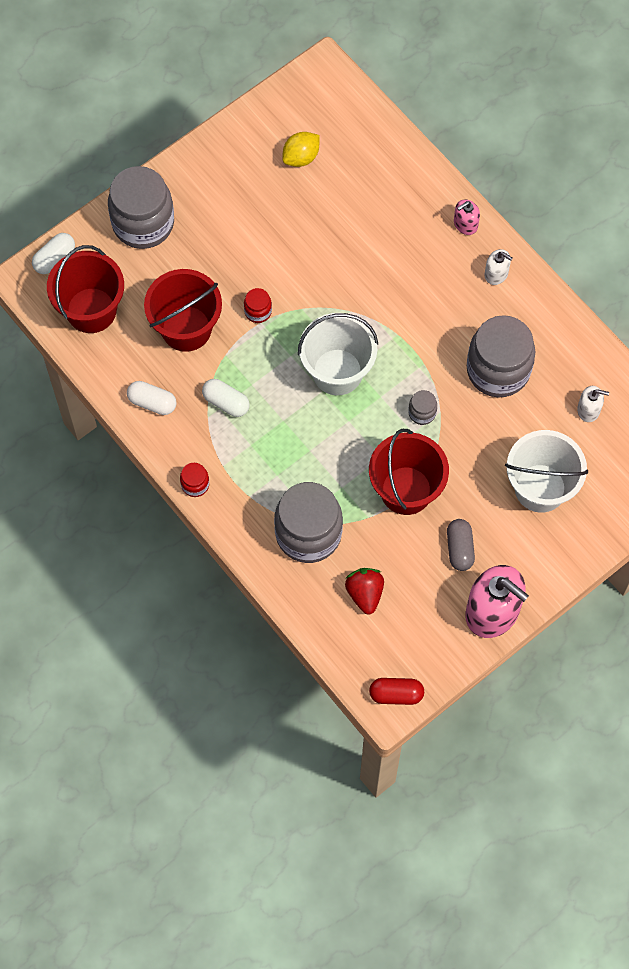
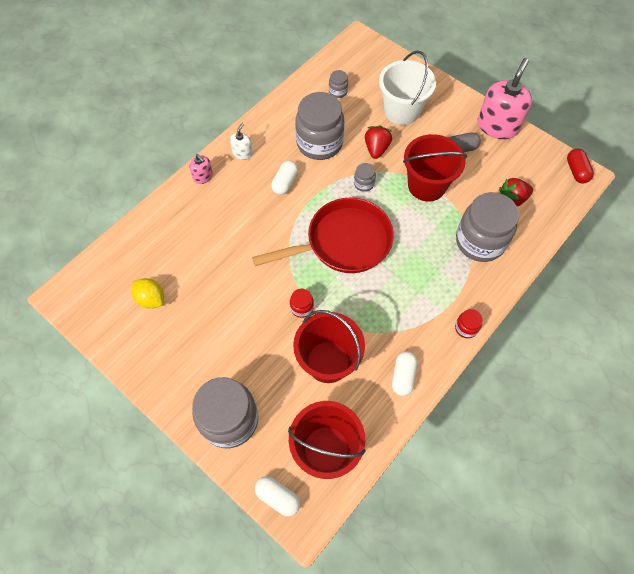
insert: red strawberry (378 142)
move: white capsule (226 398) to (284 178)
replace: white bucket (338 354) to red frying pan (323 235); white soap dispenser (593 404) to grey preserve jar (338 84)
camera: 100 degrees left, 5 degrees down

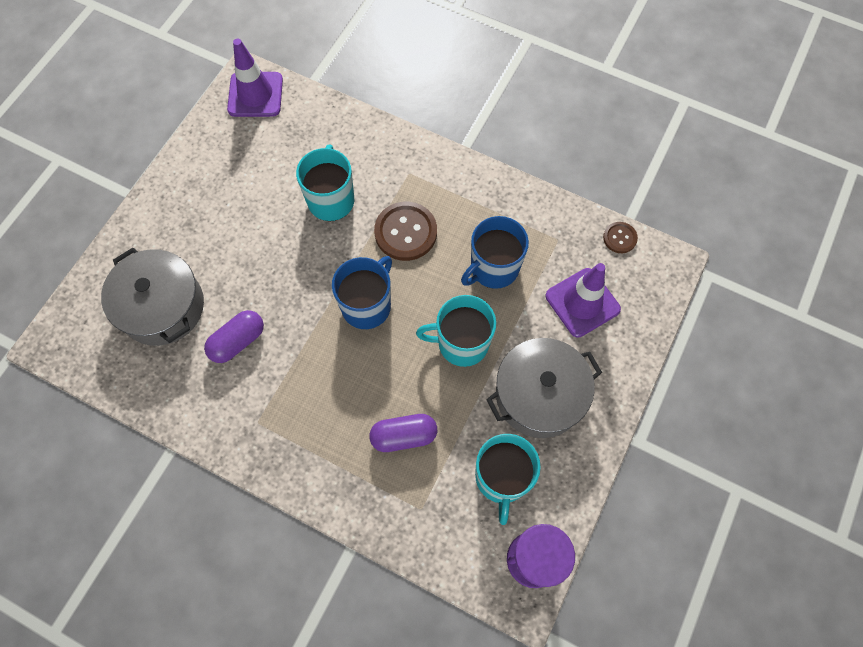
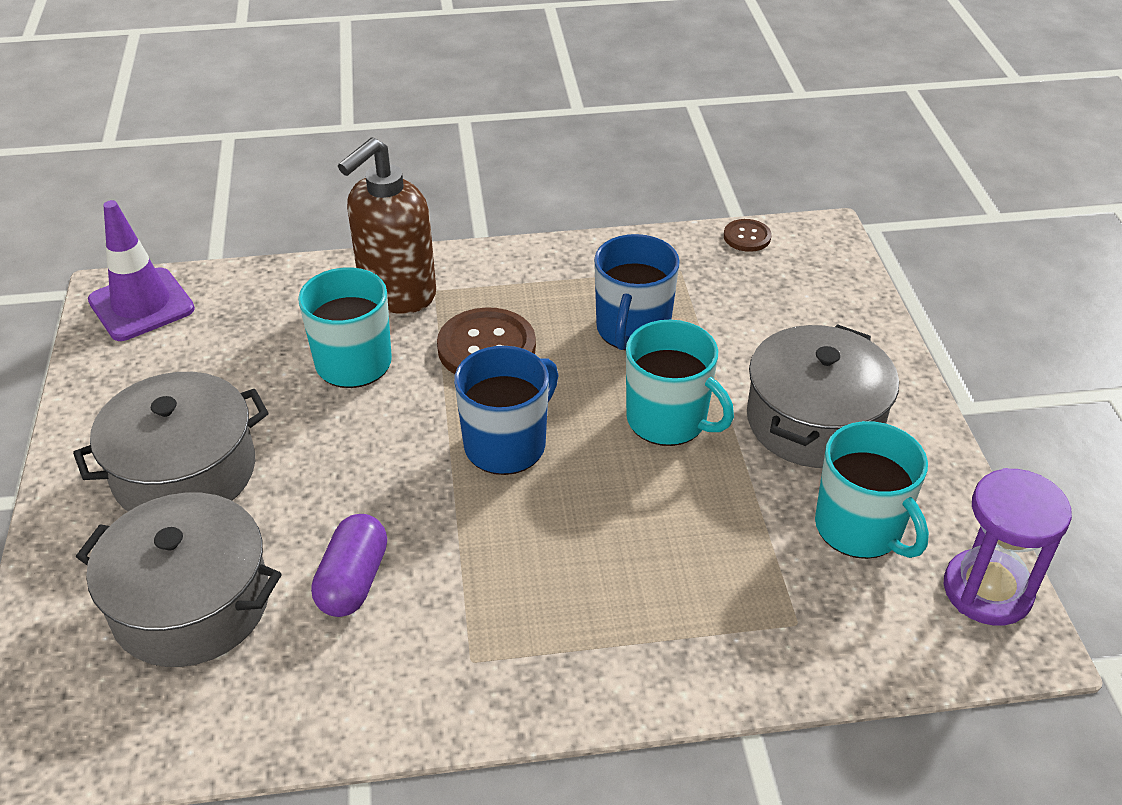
delete: royal purple capsule (403 433); royal purple road cone (583 300)
insert: grey stockpot (170 441); brown soap dispenser (387 225)
rotate: blue mug (362 292) = (506 410) 45 degrees clockwise; turquoise mug (456 331) = (680 383) 105 degrees counterclockwise
camera: 35 degrees left, 25 degrees down

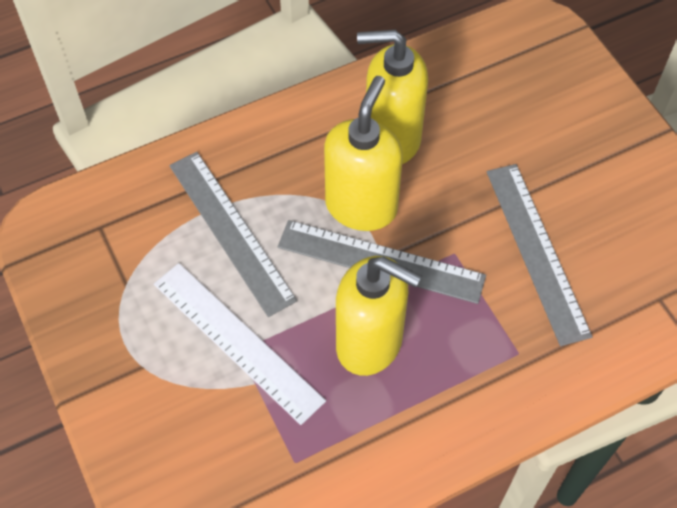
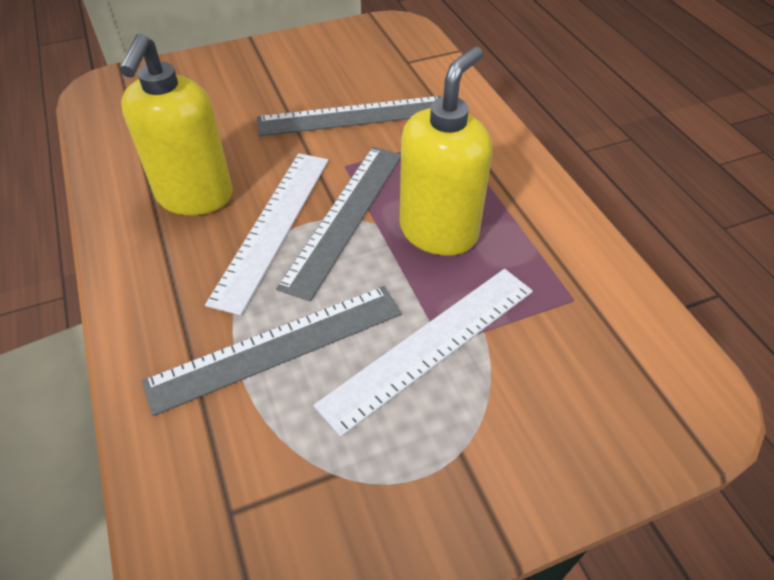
replace: yellow soap dispenser (363 153) to white ruler (267 234)
camera: 85 degrees left, 10 degrees down

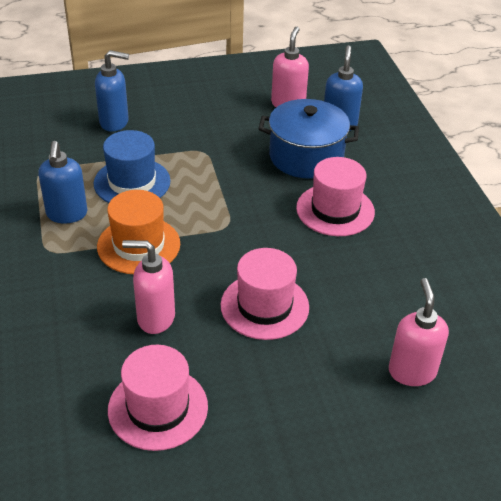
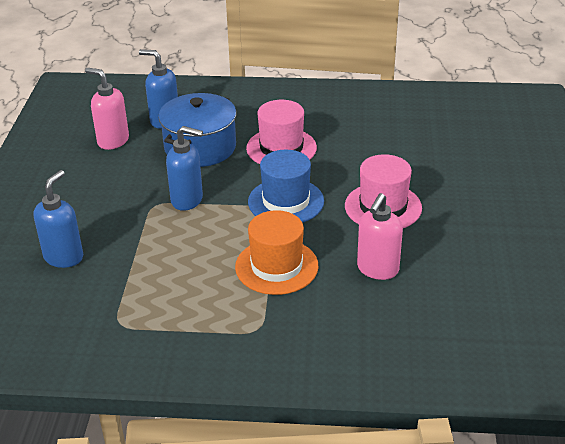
delete: rose-pink tall hat (158 398); rose-pink soap dispenser (419 332)
move: blue soap dispenser (62 182) to (184 168); blue tall hat (132 166) to (286 186)
camera: 70 degrees left, 5 degrees down

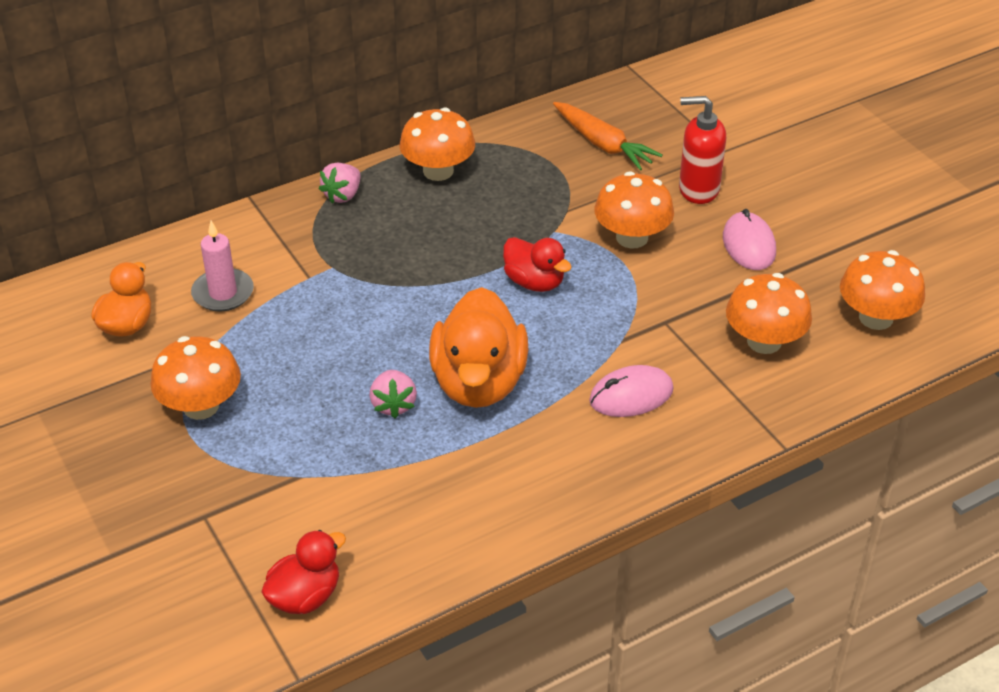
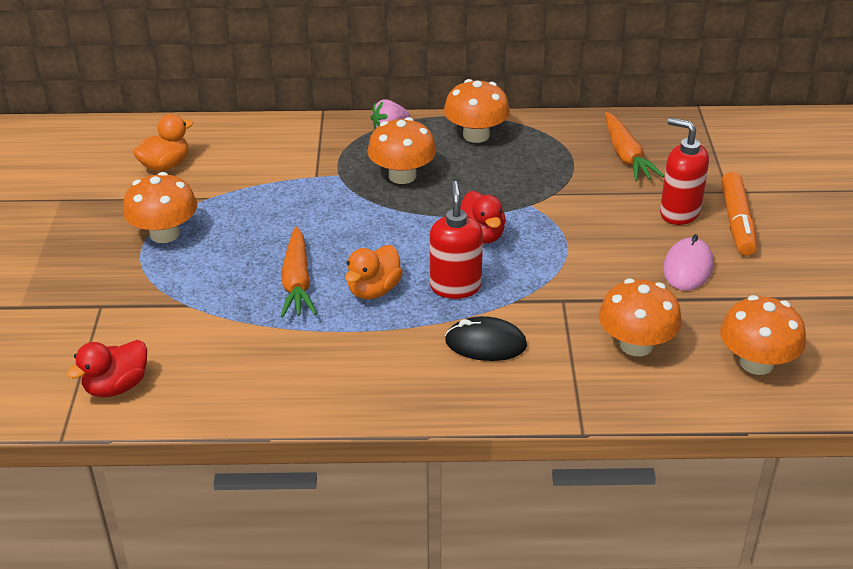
delete: rose-pink candle (222 266)
insert: red soap dispenser (456 240); bright orange marker pen (739 214)
move: bright orange fungus (634 209) to (402 150)
replace: rose-pink strawberry (393 394) to bright orange toy carrot (299 271)
recolor: rose-pink computer mouse (631 391) to jet-black computer mouse (486 338)
rotate: red duck (304 572) = (106 368) 150 degrees clockwise
resize: bright orange duck (478 347) = (374 272) x0.57
camera: 30 degrees right, 5 degrees down

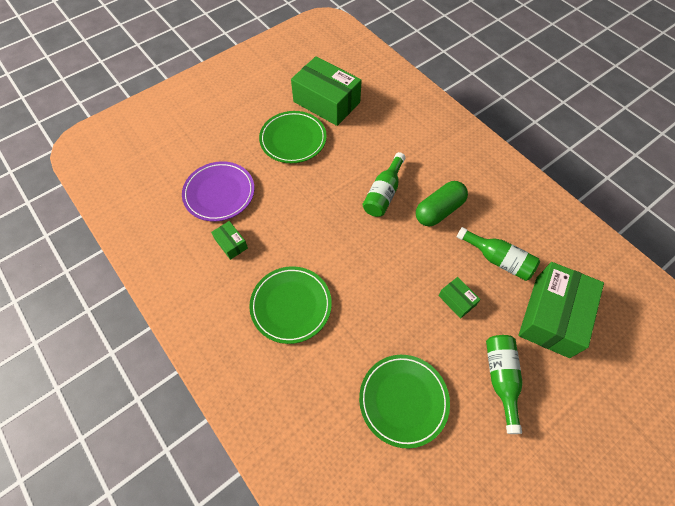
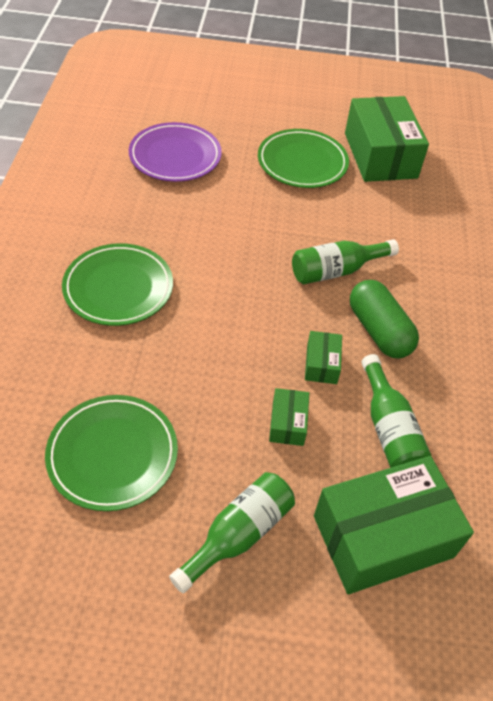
move: green parcel (229 240) to (323 357)
rotate: green capsule (442 203) = (384 319) 60 degrees clockwise
camera: 40 degrees right, 10 degrees down

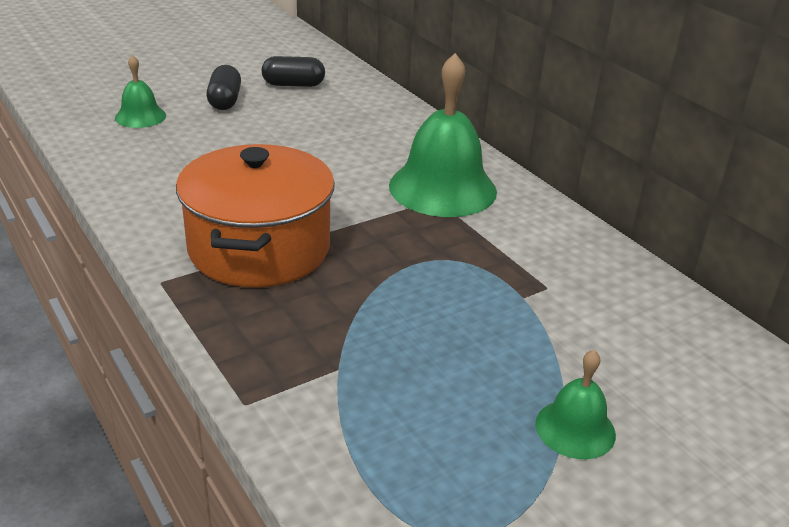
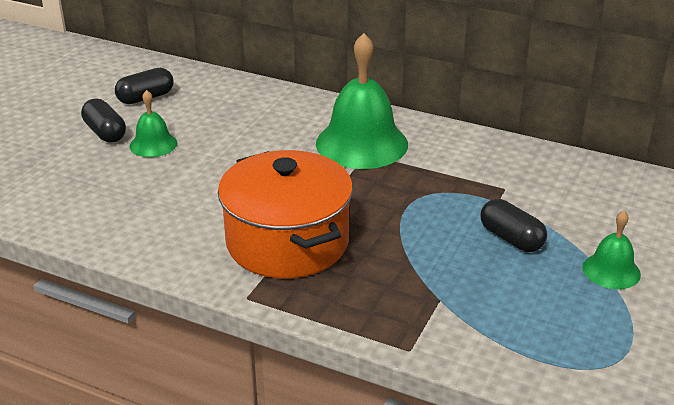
insert: jet-black capsule (513 225)
move: green hand bell (140 91) to (153 123)
camera: 30 degrees left, 0 degrees up

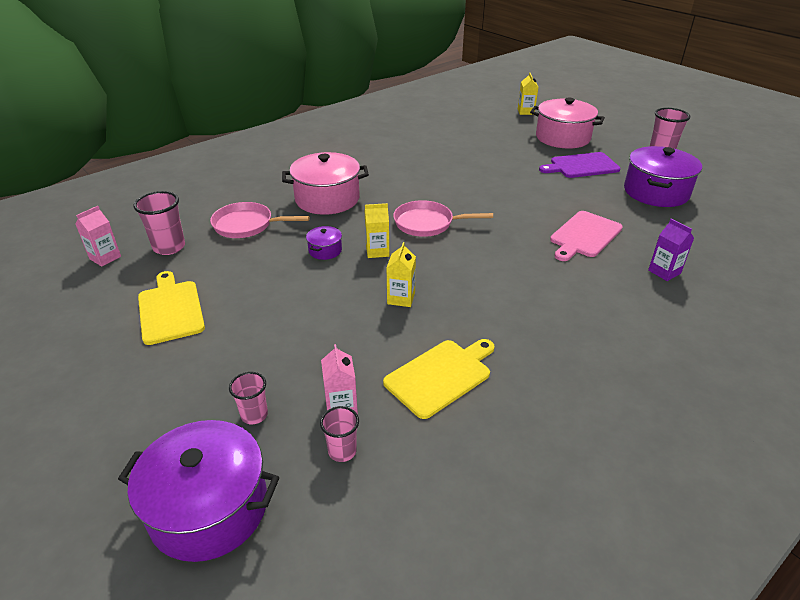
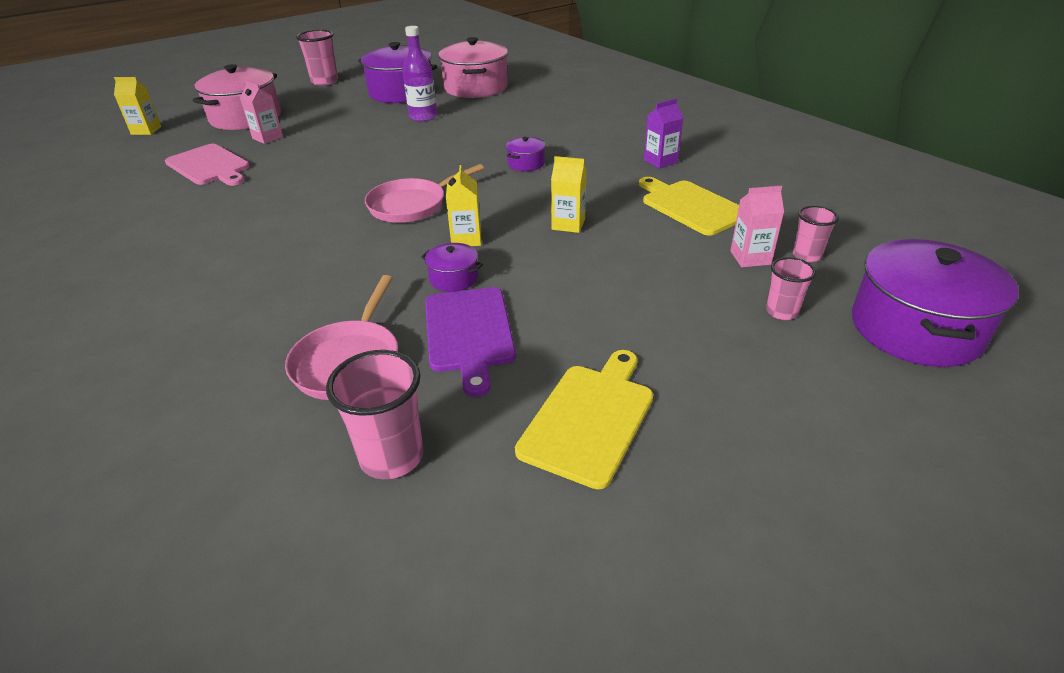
insert: royal purple bottle (420 74); royal purple stockpot (526 154)
move: rose-pink juice carton (98 236) to (261 112); rose-pink stockpot (325 183) to (473 67); royal purple bread board (579 165) to (470 342); rose-pink bread board (586 236) to (207 165); royal purple juice carton (671 250) to (663 133)
rotate: yellow bread board (171 308) = (584 419) 135 degrees clockwise; rose-pink frying pan (443 218) = (424 193) 45 degrees clockwise
camera: 85 degrees left, 0 degrees up

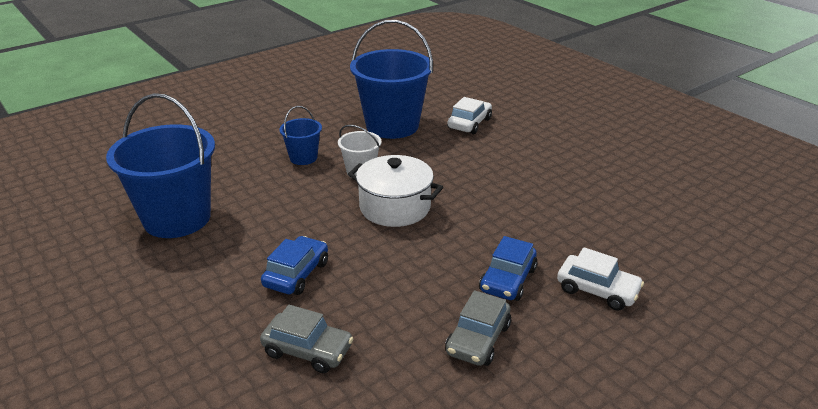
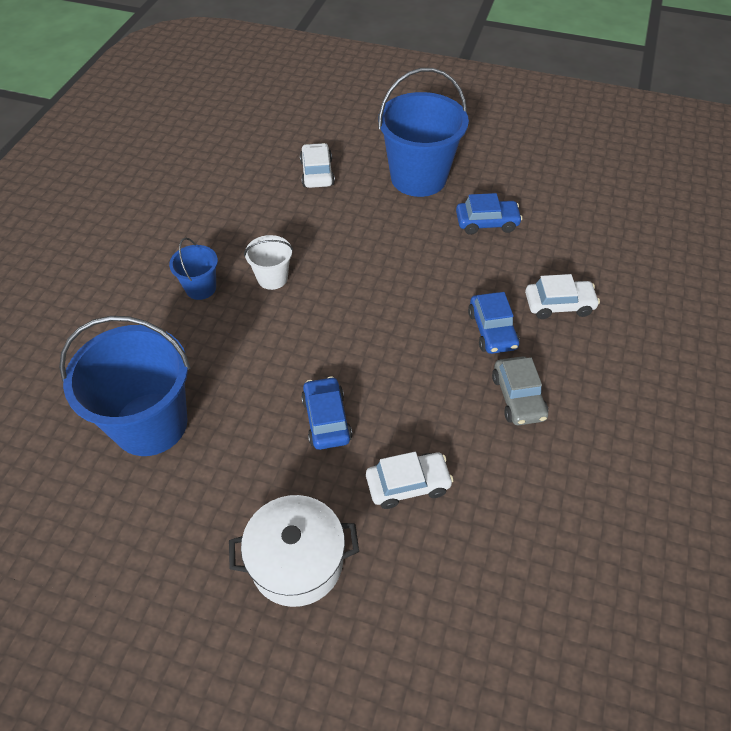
insert: blue car (489 214)
move: white stockpot (395 191) to (294 551); blue bucket (391 79) to (423 132)
recolor: grey car (307 339) to white car (410 480)
camera: 35 degrees left, 20 degrees up

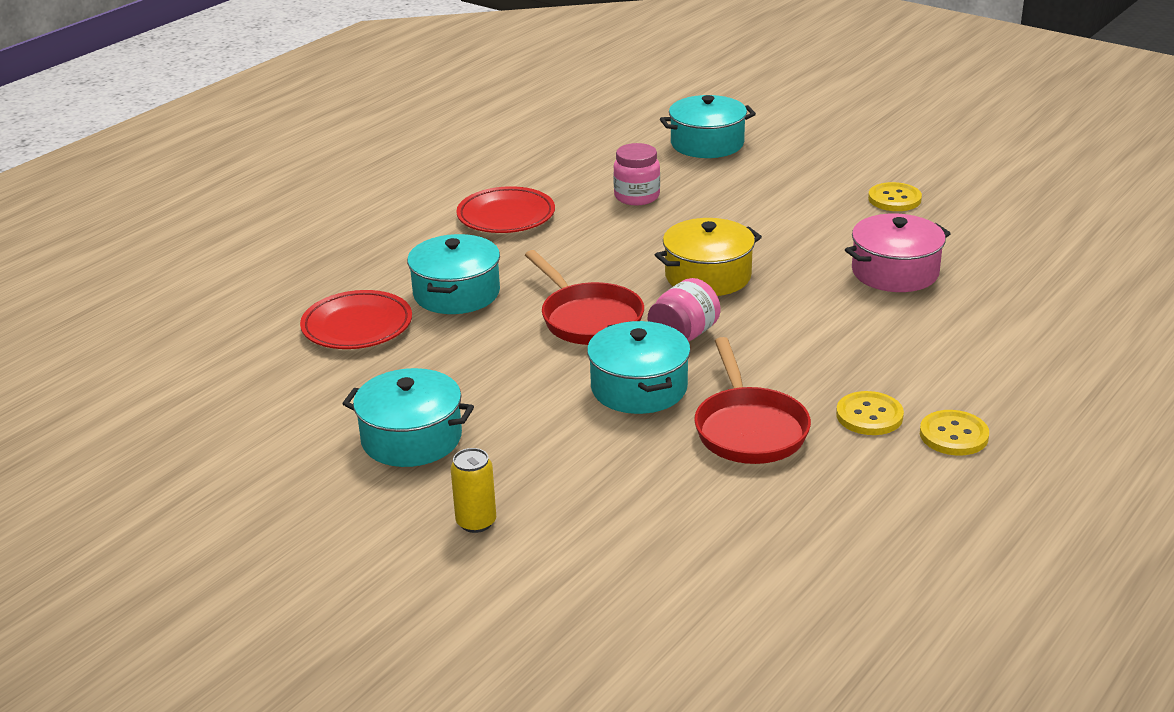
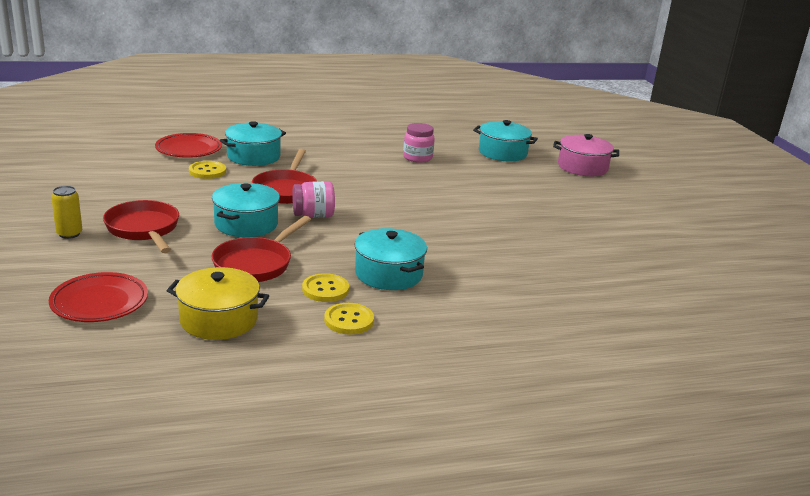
insert: red frying pan (141 226)
move: turquoise stockpot (408 417) to (391 259); red plate (505 209) to (98 297); yellow stockpot (708 257) to (218 303); rose-pink stockpot (898 253) to (586 155); yellow sewing button (895 196) to (207 170)
camera: 35 degrees right, 5 degrees down

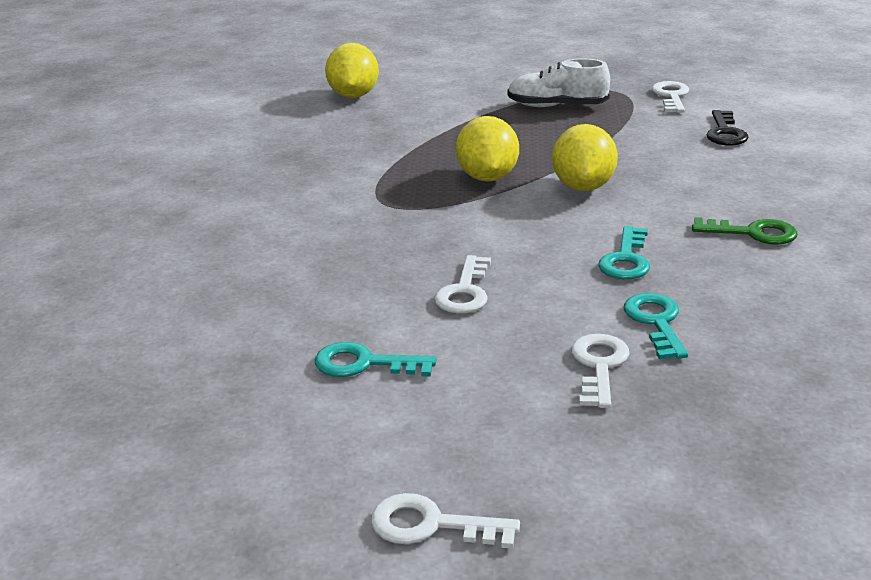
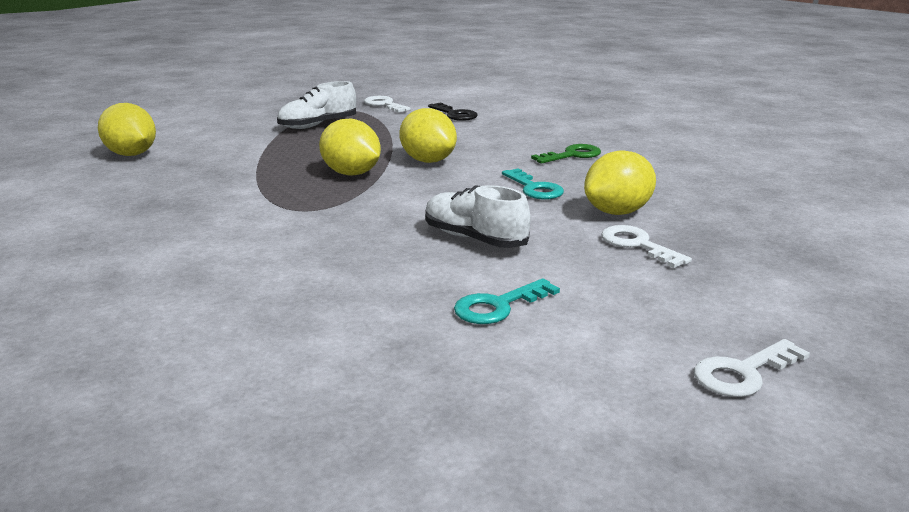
replace: white door key (462 284) to white sneaker (477 216); turquoise door key (656 326) to yellow toy lemon (620 182)
camera: 45 degrees left, 5 degrees down

